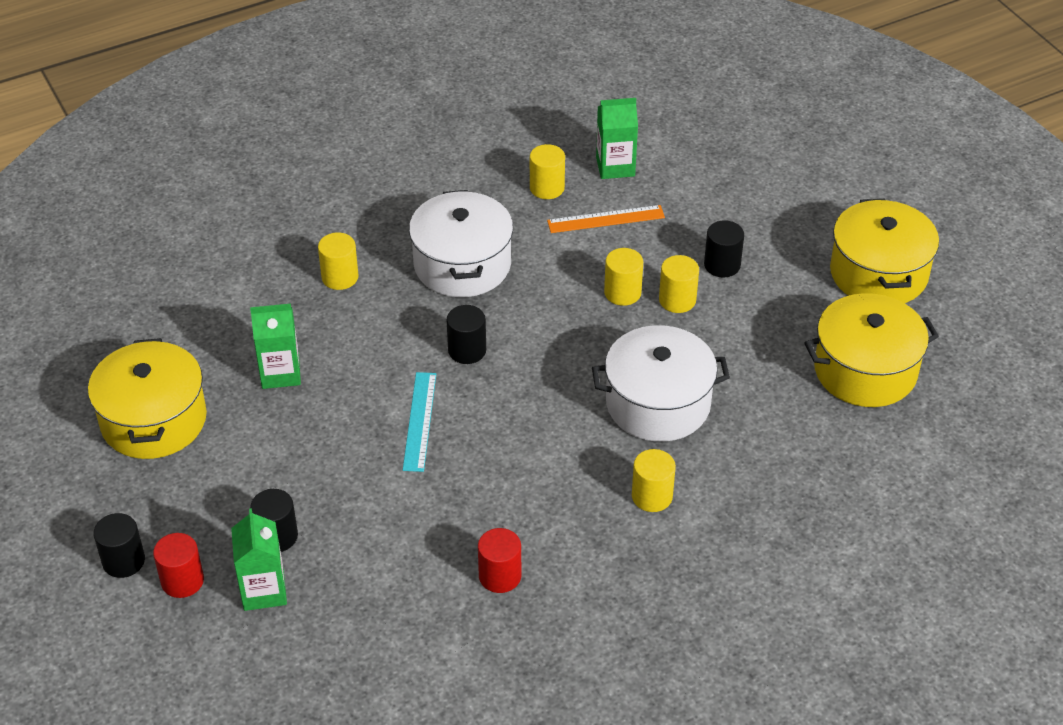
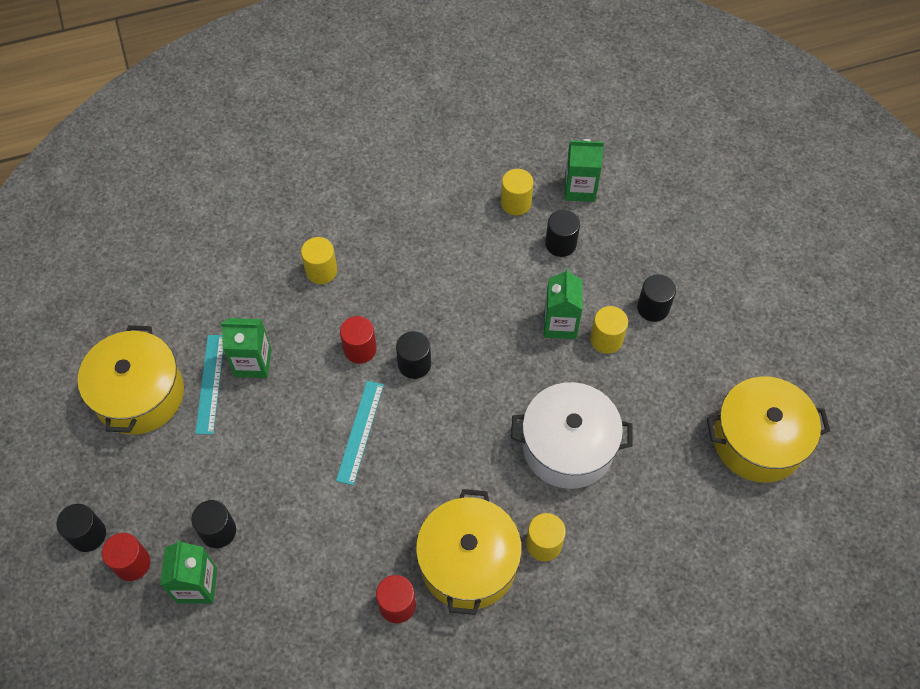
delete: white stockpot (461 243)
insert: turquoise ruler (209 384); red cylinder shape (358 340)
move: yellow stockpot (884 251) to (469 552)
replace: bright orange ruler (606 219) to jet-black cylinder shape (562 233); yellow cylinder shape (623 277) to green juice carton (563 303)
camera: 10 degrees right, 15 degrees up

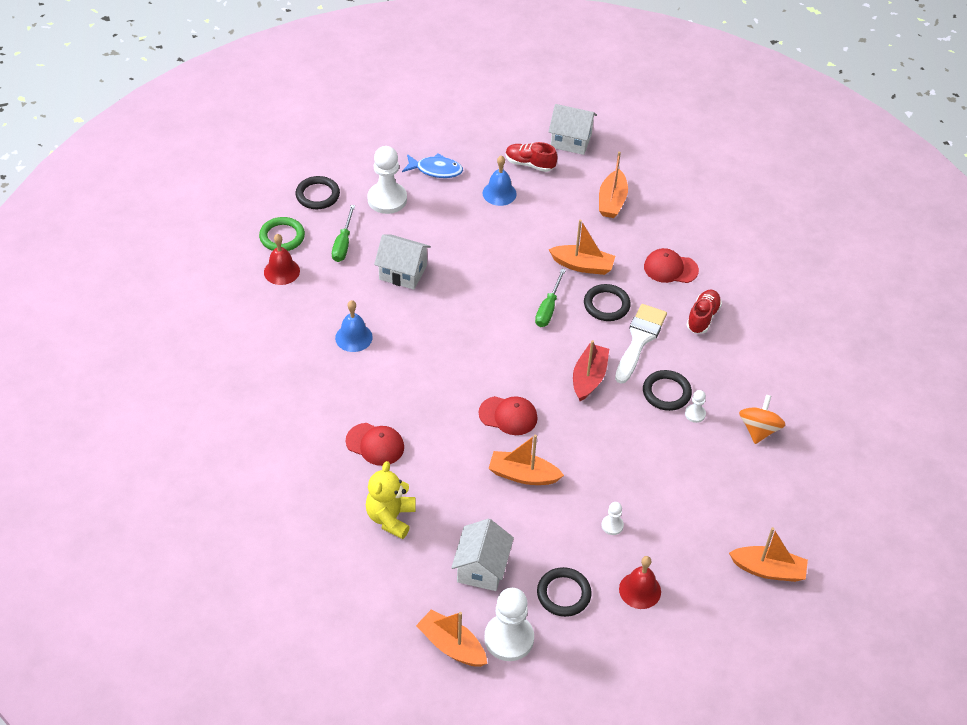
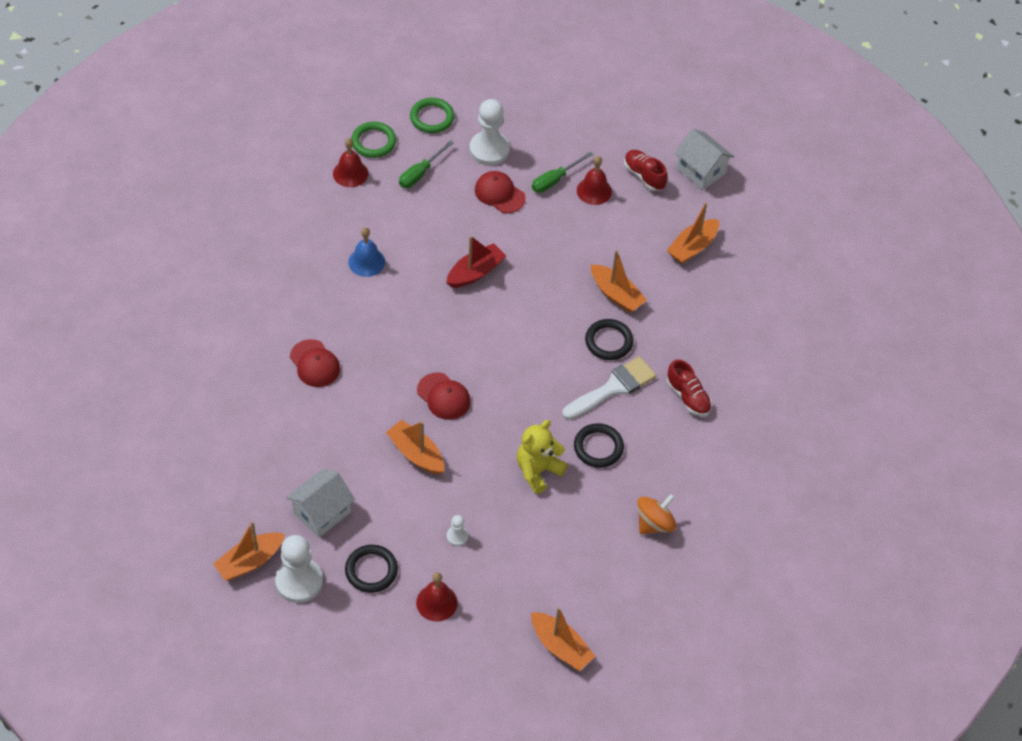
delete: white toy house (402 262); blue toy fish (432 165); white game pawn (695 406)
move: yellow teddy (390 500) to (542 457); green screwdriver (550 298) to (562 172); red boat (591 370) to (476 262); red cap (671 265) to (500 192)
recolor: jet-black ring (317 192) to green ring (432 115); blue hand bell (500 180) to red hand bell (594 180)
rotate: bright orange boat (451 638) = (249 550) 105 degrees counterclockwise; red sneaker (704 312) = (689 387) 90 degrees clockwise
camera: 30 degrees right, 5 degrees up

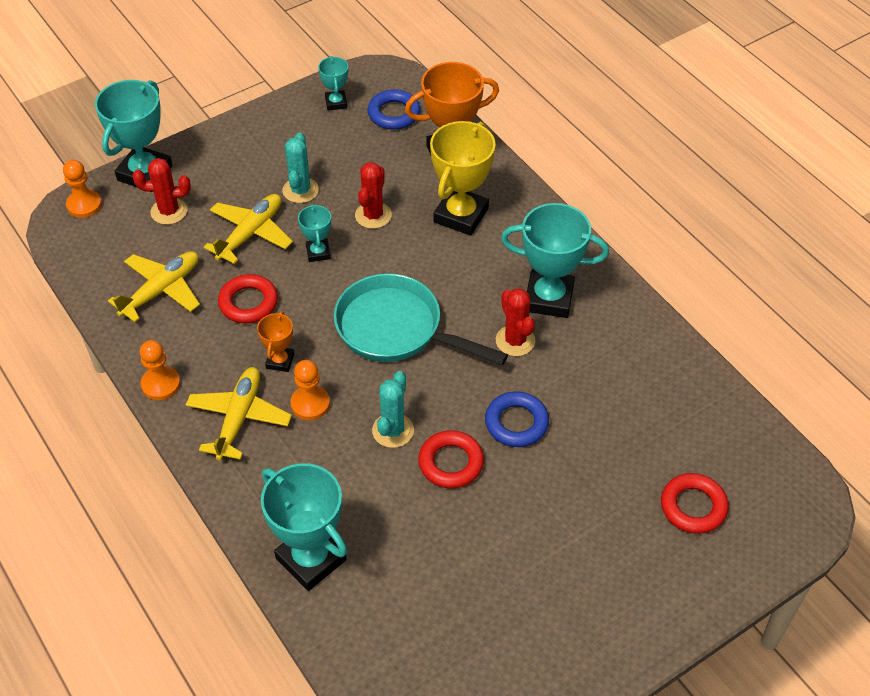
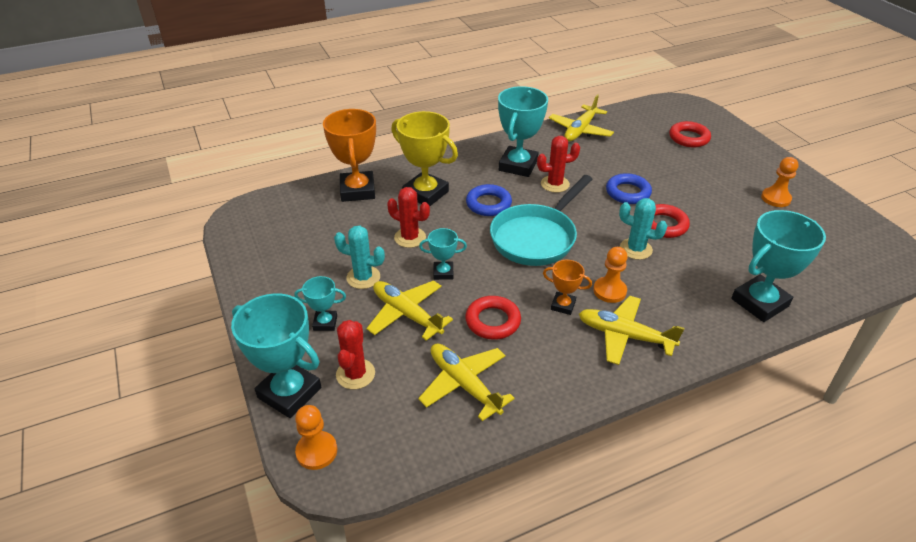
insert: yellow toy plane (581 117)
move: bright orange game pawn (160 370) to (779 182); turquoise trophy (333 83) to (320 303); blue ring (394 109) to (489 200)
camera: 80 degrees left, 10 degrees down

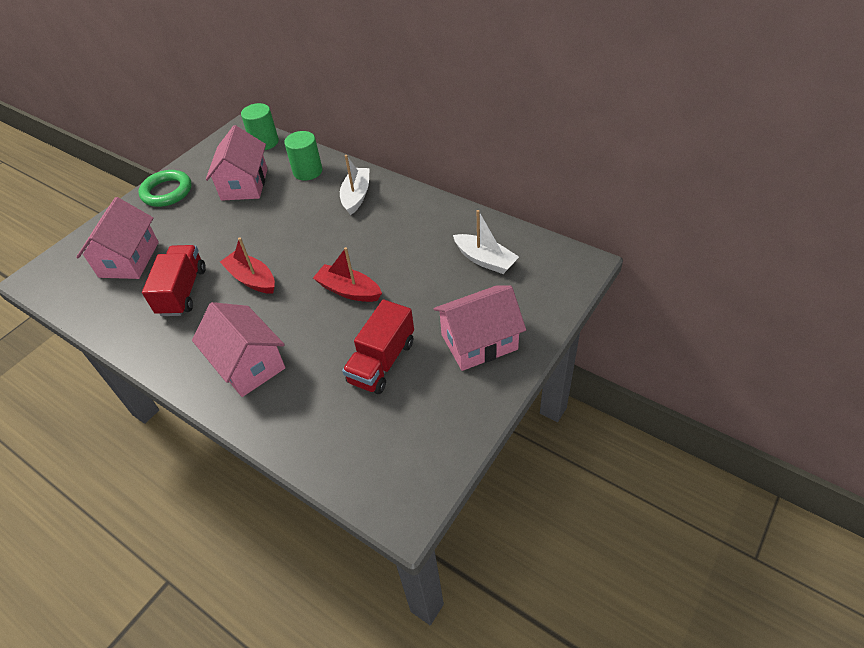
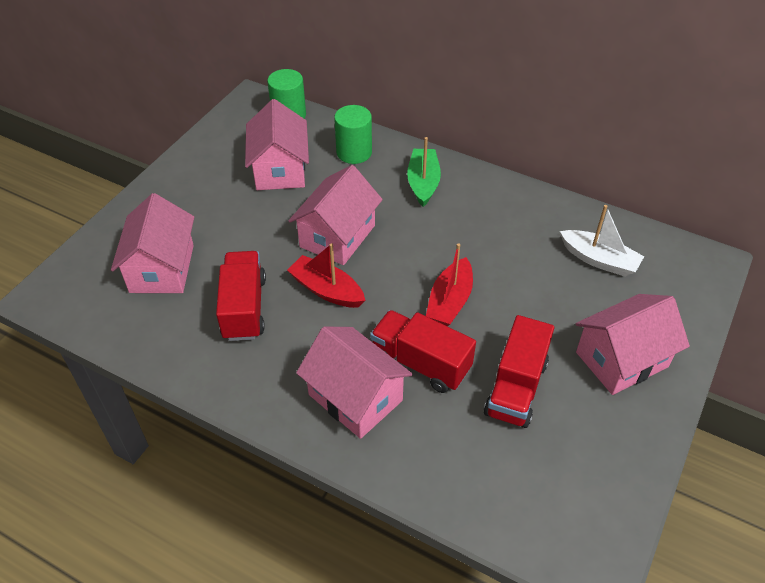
delete: green ring (165 188)
insert: rose-pink toy house (335 215); red lorry (423 351)
recolor: white boat (355 185) to green boat (424 172)
rotate: red boat (347 274) = (449 285) 90 degrees counterclockwise
camera: 10 degrees left, 0 degrees up

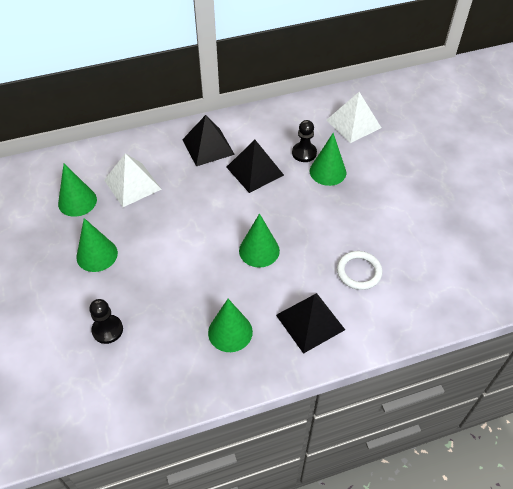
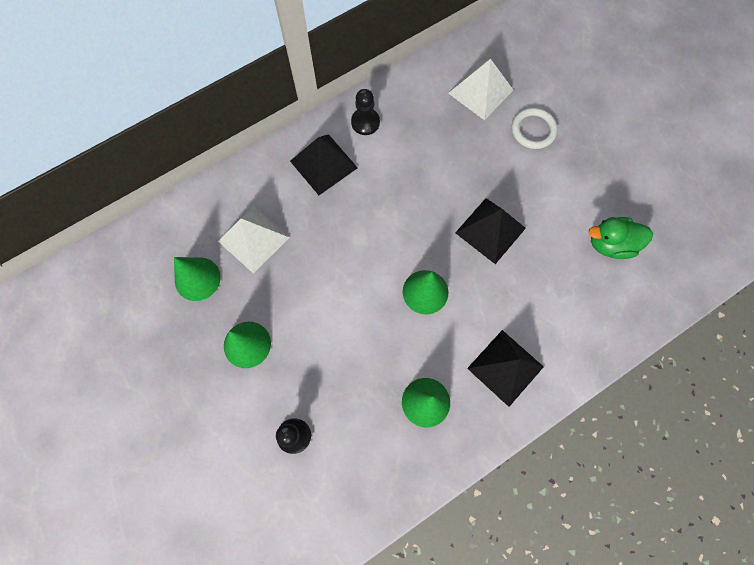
delete: green solid cone (328 159)
insert: green duck (620 238)
move: jet-black pyramid (255 166) to (490 231); jet-black game pawn (304 141) to (365 112); white ring (359 270) to (535 128)
camera: 15 degrees left, 20 degrees up

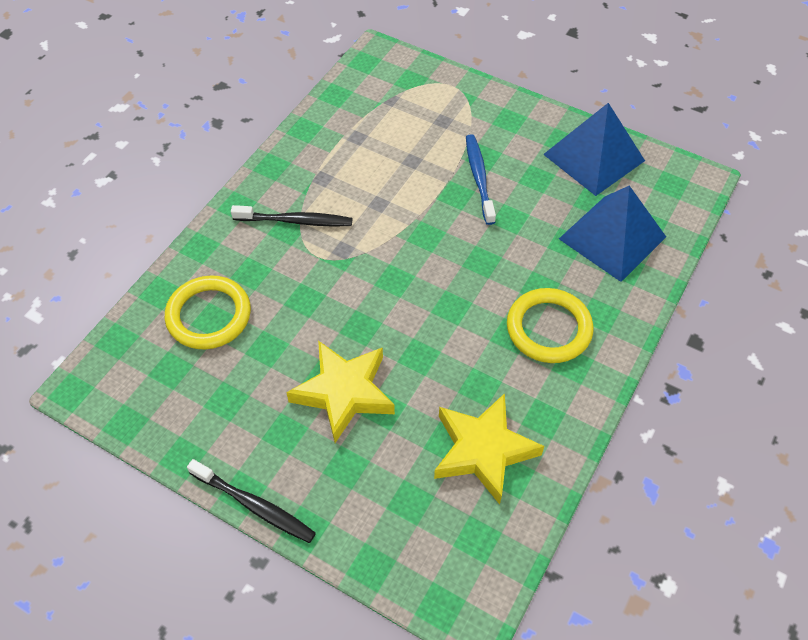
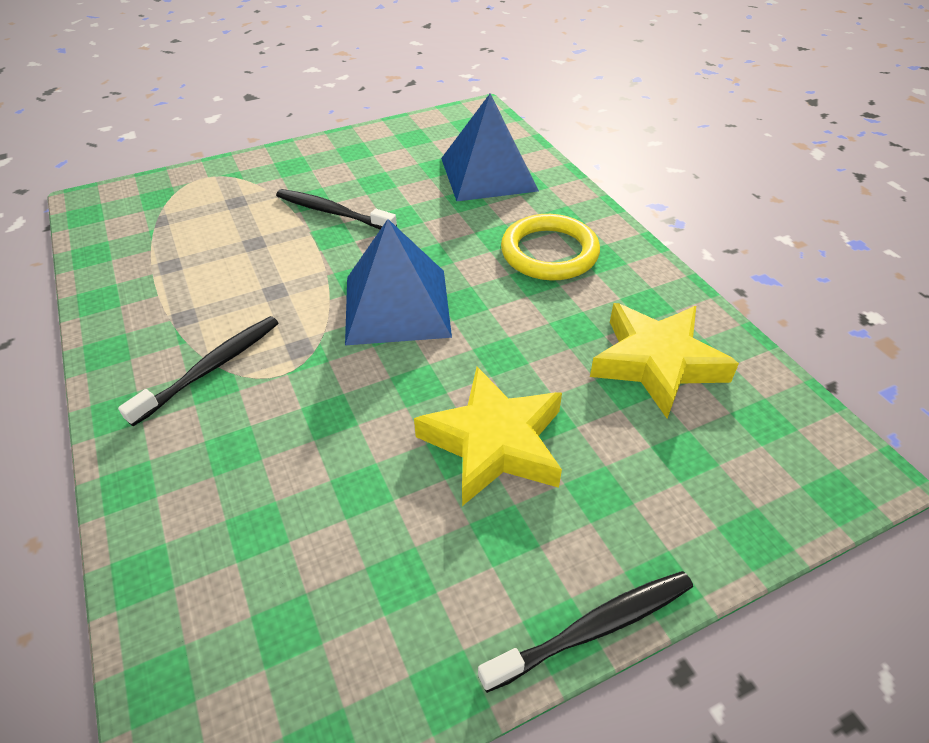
delete: yellow ring (208 312)
move: blue pyramid (594 149) to (398 282)
recolor: blue toothbrush (481 179) to jet-black toothbrush (336 209)
camera: 55 degrees left, 10 degrees down

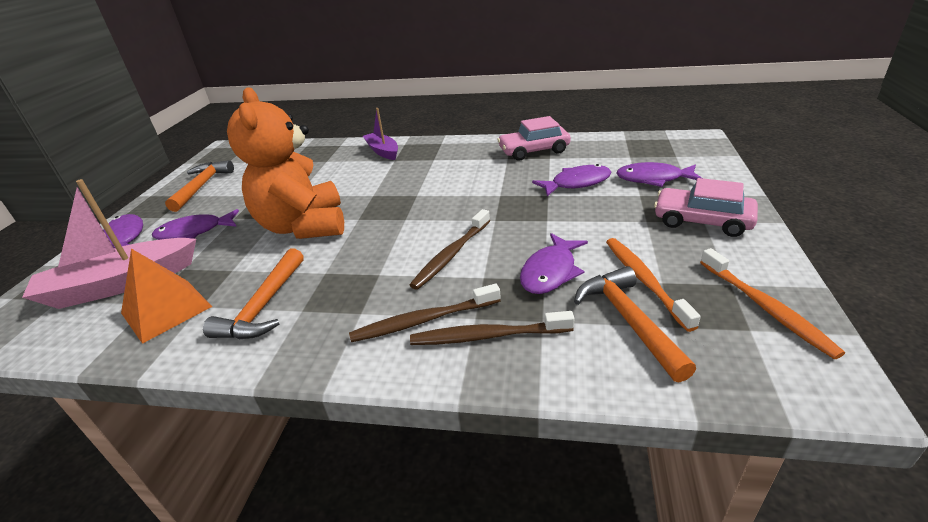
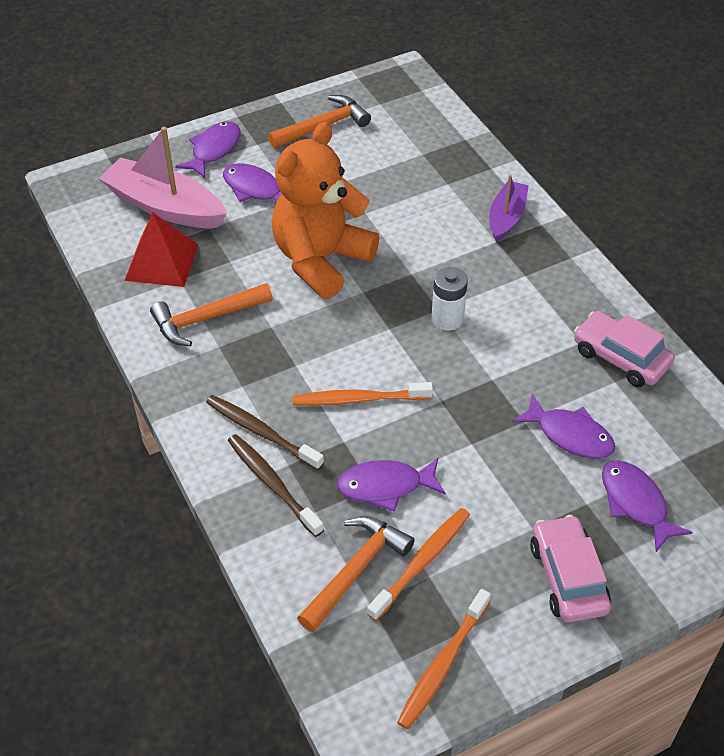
insert: white power cell (449 299)
recolor: bright orange pyramid (166 296) to red pyramid (161 250); brown toothbrush (450 249) to bright orange toothbrush (362 394)
camera: 50 degrees right, 15 degrees up

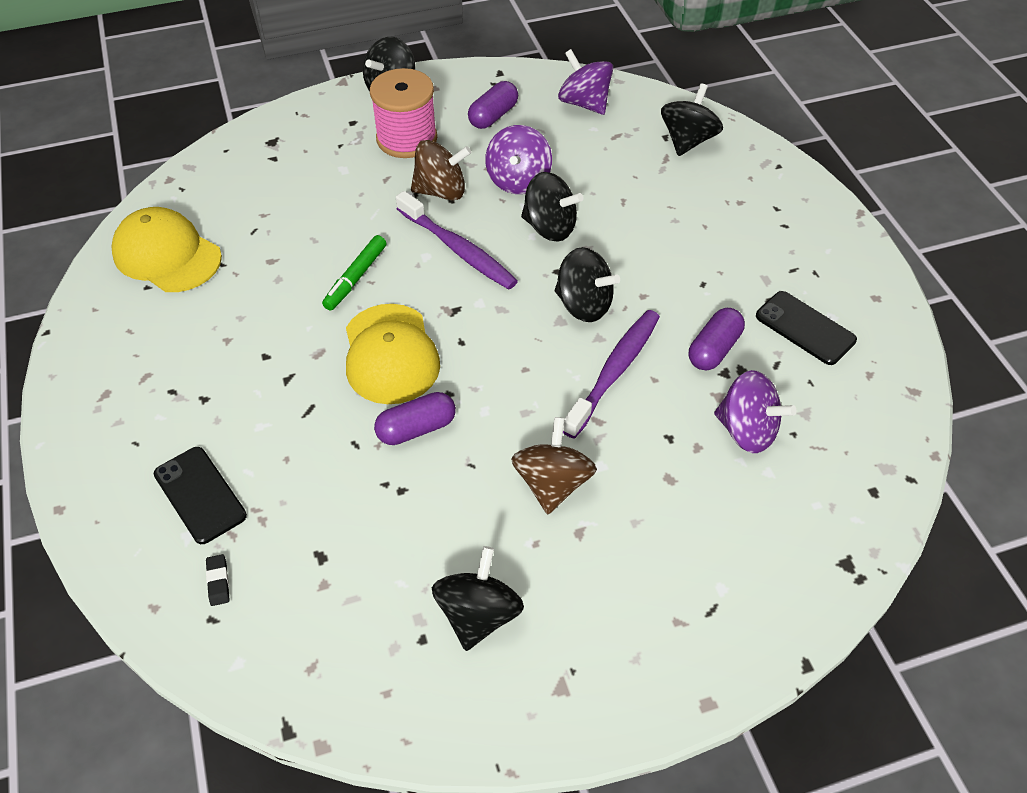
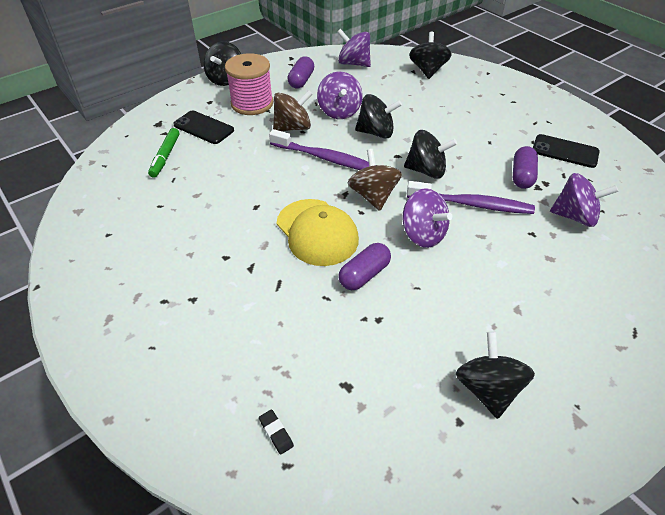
delete: yellow cap (166 249)
insert: royal purple whirligig (427 218)
move: jet-black mobile phone (200 495) to (203 127); green marker pen (354 273) to (164 153); brown whirligig (554 465) to (375 180)
rotate: royal purple toothbrush (611 374) = (471 197) 90 degrees clockwise
camera: 20 degrees left, 5 degrees down

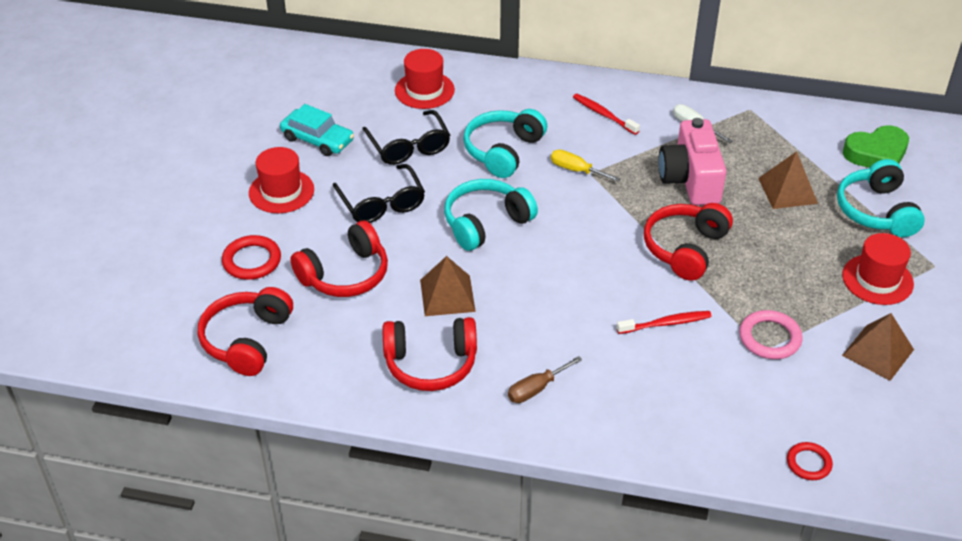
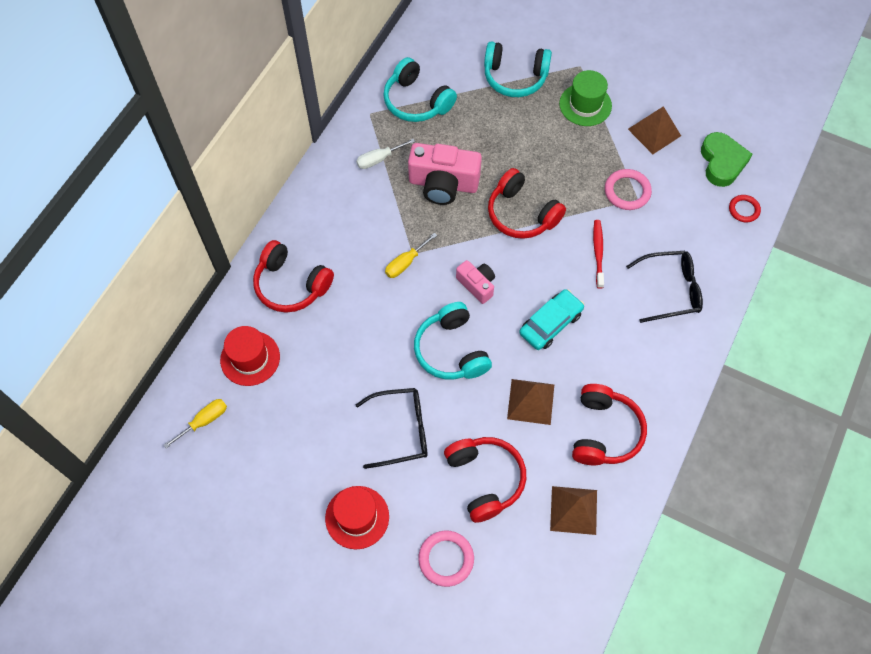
delete: brown screwdriver (545 379); red toothbrush (606 114)
insert: yellow screwdriver (195 423); rose-pink photo camera (475 282)
move: red headset (245 331) to (293 276); turquoise car (317 130) to (551 319); jet-black glasses (406 137) to (664 287); turquoise headset (505 143) to (420 89); brown pyramid (788 180) to (573 510); green love heart (876 146) to (727 159)
recolor: red ring (251 257) to rose-pink ring (446 559); red tall hat (878 269) to green tall hat (585 98)
camera: 75 degrees left, 20 degrees up

